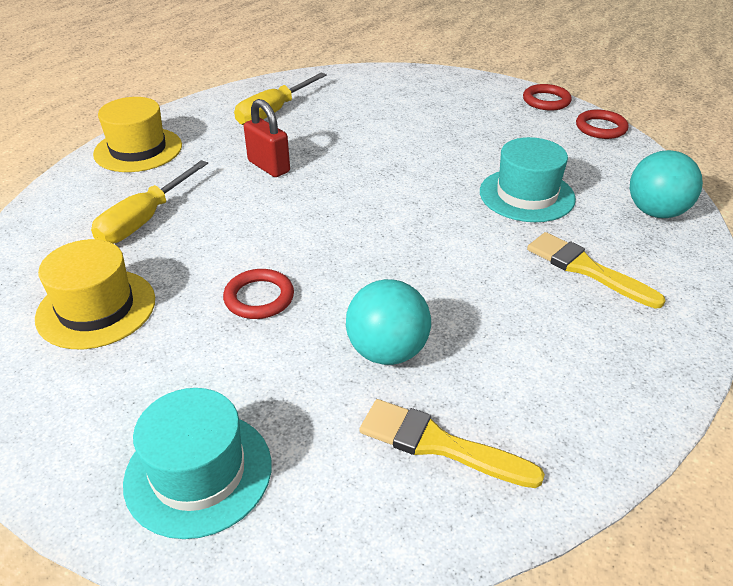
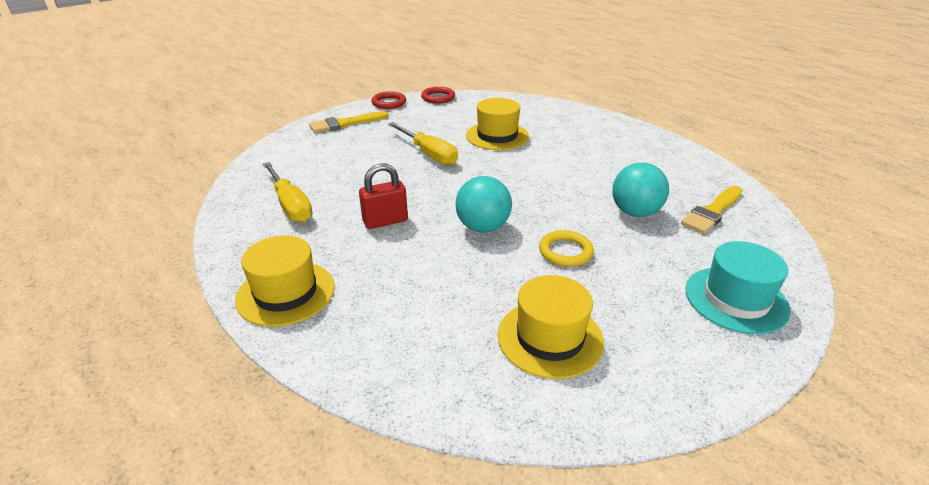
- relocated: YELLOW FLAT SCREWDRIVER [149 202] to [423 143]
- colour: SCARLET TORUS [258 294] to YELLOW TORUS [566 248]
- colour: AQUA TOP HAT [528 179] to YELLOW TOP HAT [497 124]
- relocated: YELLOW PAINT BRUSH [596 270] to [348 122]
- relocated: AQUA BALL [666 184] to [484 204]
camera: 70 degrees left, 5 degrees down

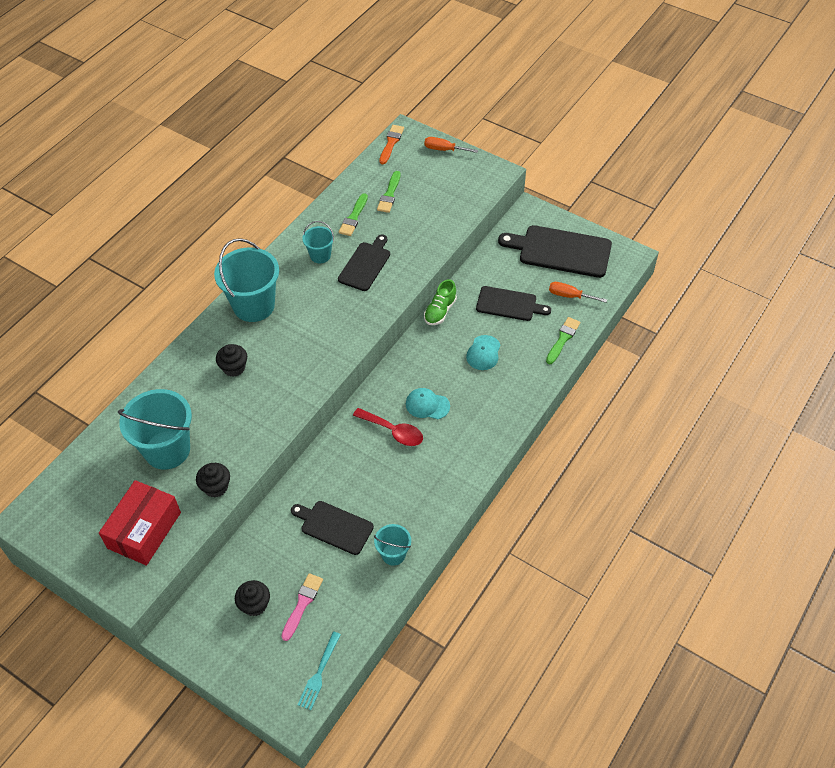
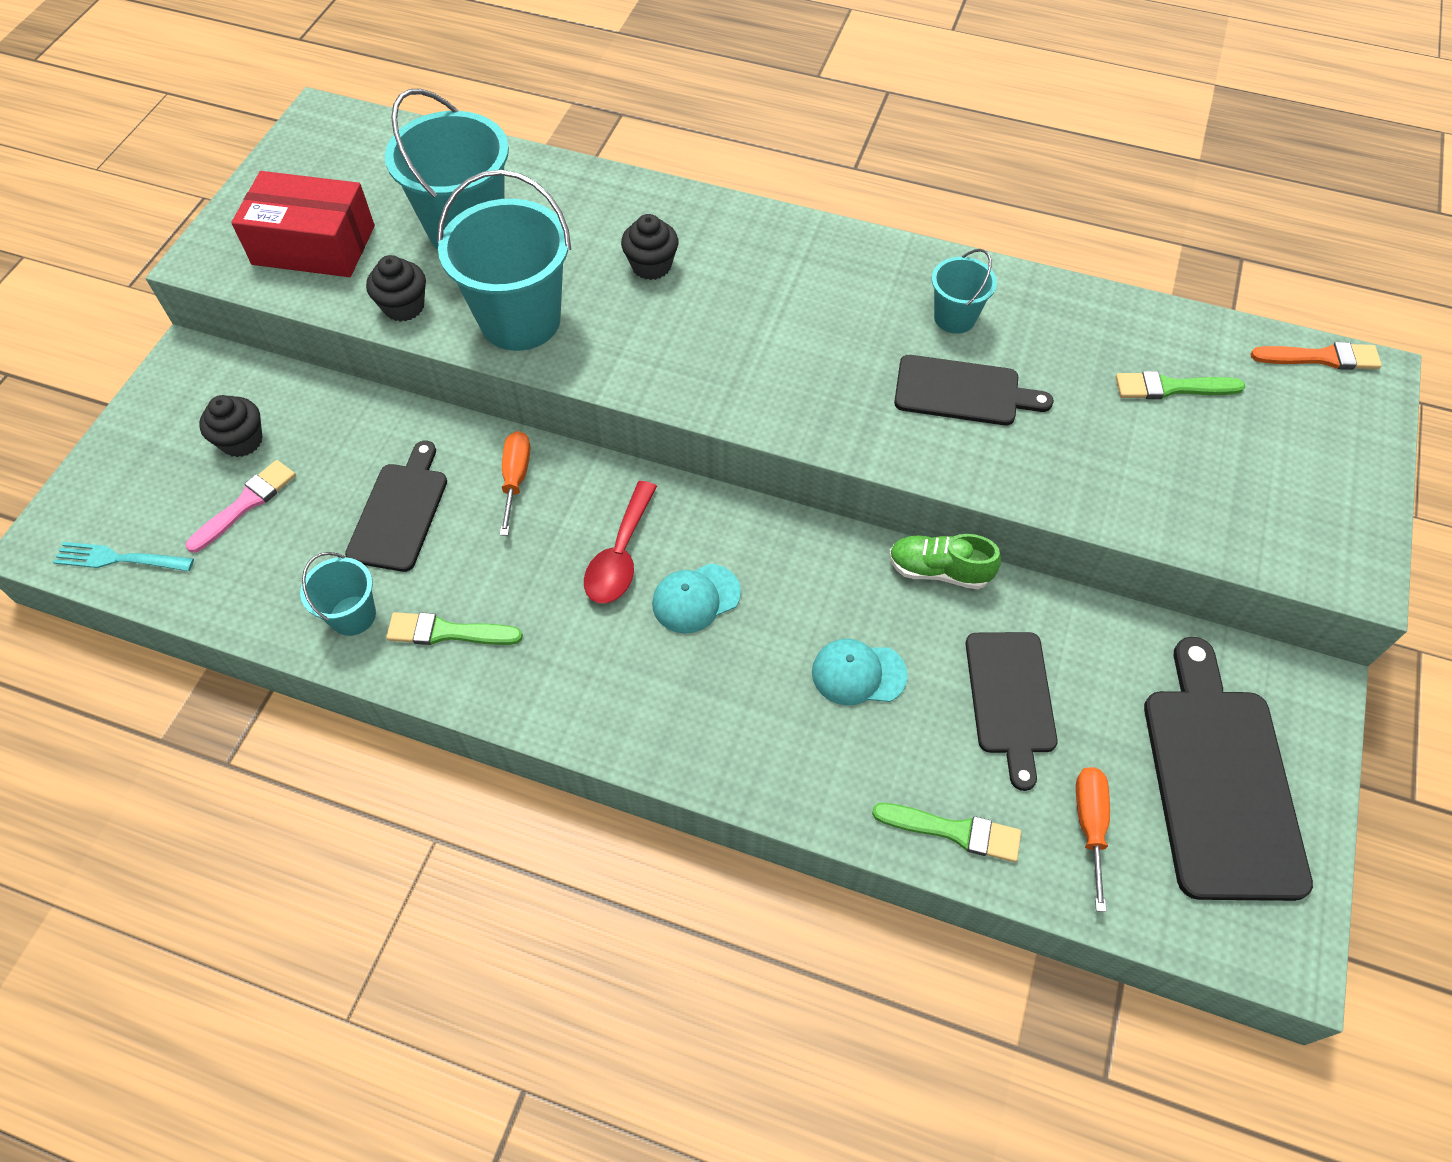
- relocated: AQUA PAIL [246 280] to [504 260]
- spun: ROSY PAINT BRUSH [302 607] = [241 506] 60 degrees counterclockwise
- relocated: EMERALD PAINT BRUSH [353 214] to [454 628]
- spun: AQUA CAP [428 403] = [696 599] 120 degrees counterclockwise
- relocated: BRIGHT ORANGE FLAT SCREWDRIVER [451 145] to [515 483]
camera: 75 degrees right, 5 degrees up

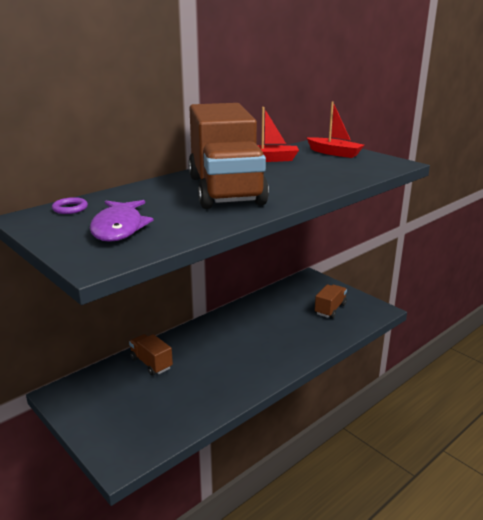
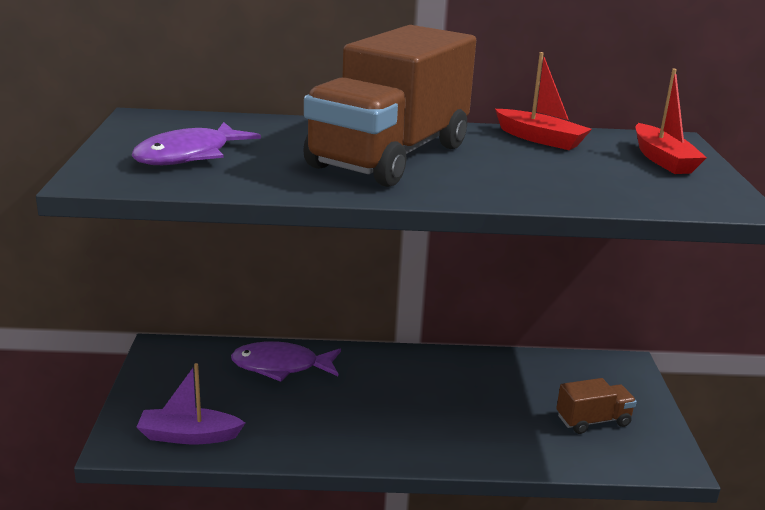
- missing: PURPLE TORUS [70 205]
- exchanged: BROWN LORRY [151 355] to PURPLE FISH FIGURE [286 361]
- appeared: PURPLE TOY BOAT [190 403]
camera: 40 degrees right, 0 degrees up

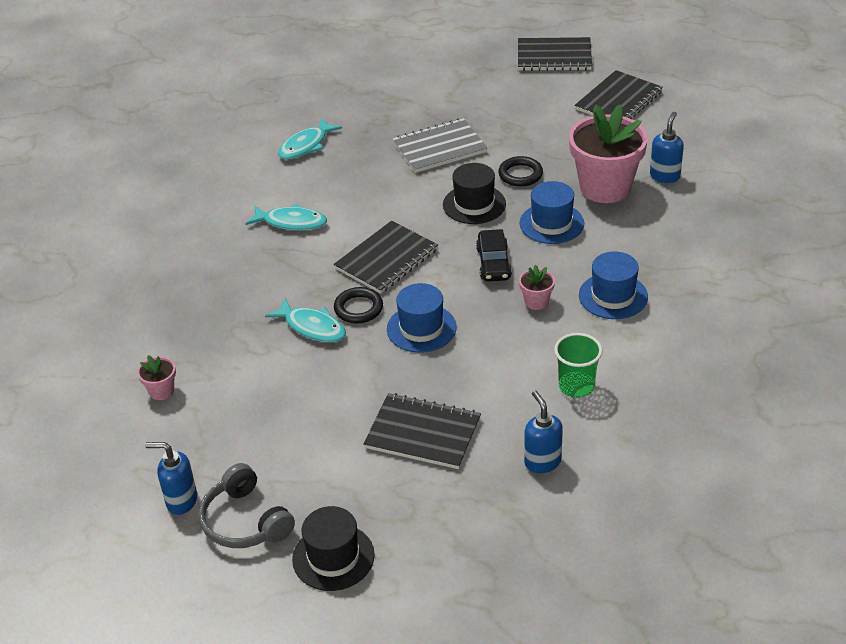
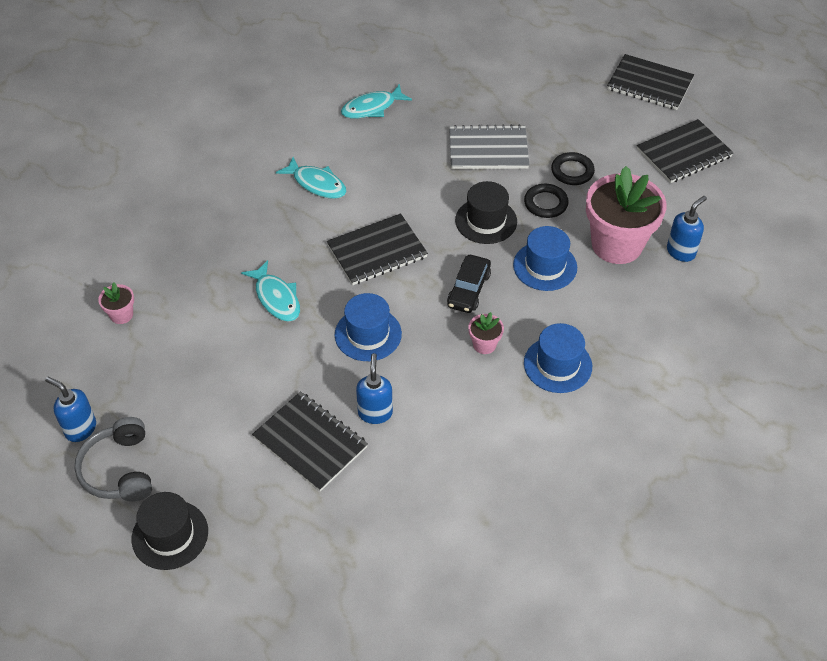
- relocated: BLACK TORUS [358 305] to [573 168]
- relocated: BLUE SOAP DISPENSER [543 432] to [374 388]
- missing: EMERALD CUP [578 365]
camera: 20 degrees right, 10 degrees up

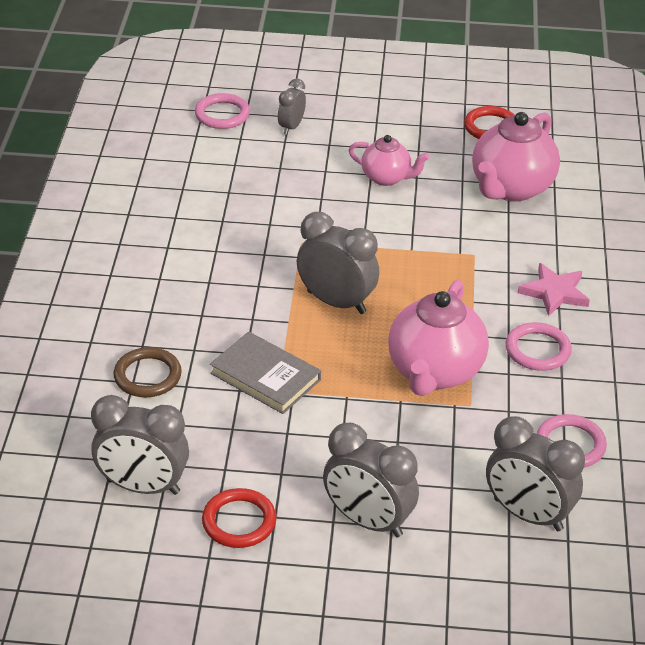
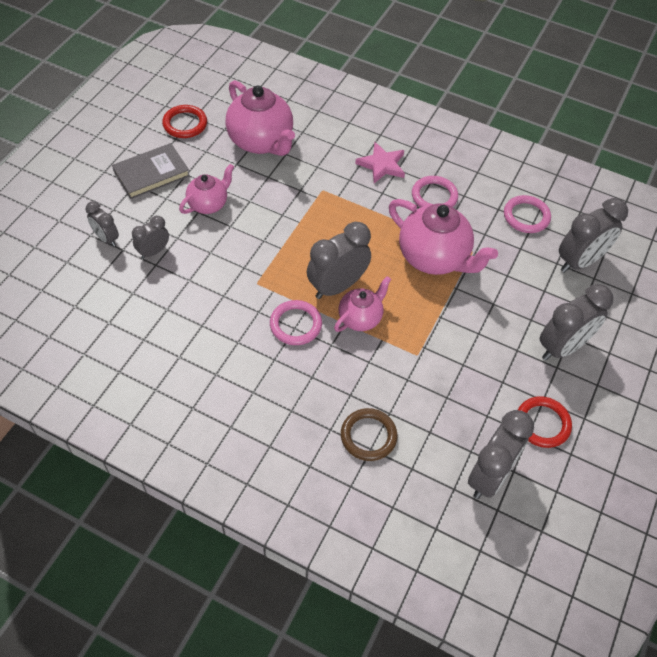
- relocated: ROSY TORUS [222 111] to [296 322]
- relocated: GRAY HARDBACK [265 372] to [151 171]
- appeared: GRAY BEDSIDE CLOCK [150 237]
- appeared: ROSY TEA POT [362 304]
camera: 70 degrees left, 15 degrees up

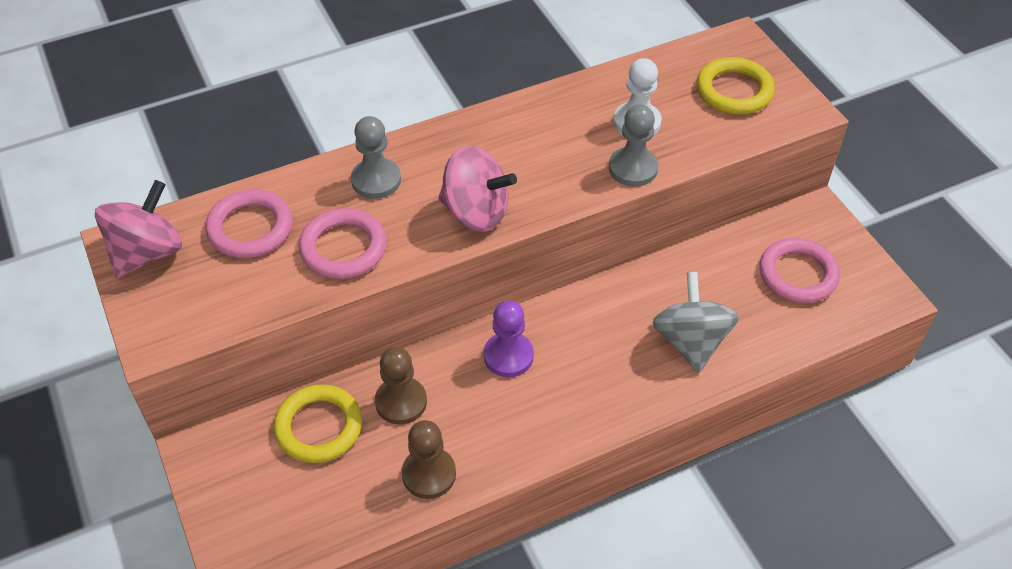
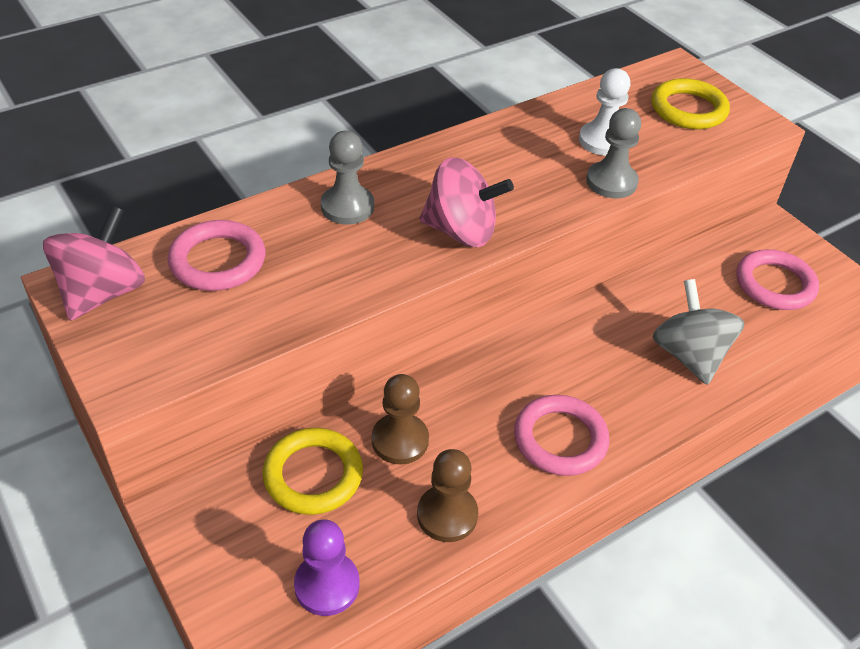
- relocated: ROSY TORUS [343 243] to [562 435]
- relocated: PURPLE CHESS PAWN [509 339] to [327 567]
camera: 10 degrees left, 5 degrees down

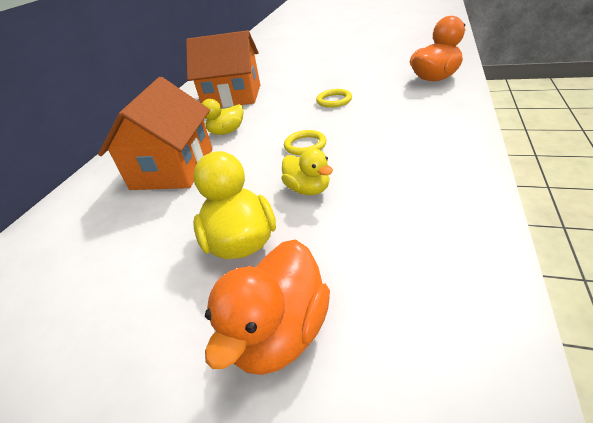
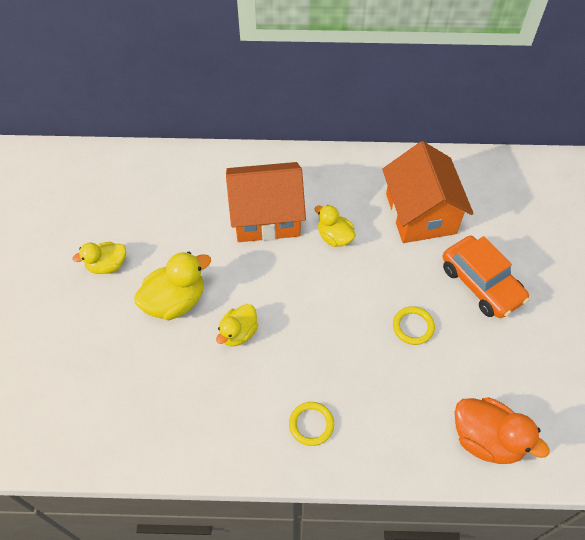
- missing: BRIGHT ORANGE RUBBER DUCK [267 307]
- relocated: YELLOW TORUS [305 142] to [311 424]
- appeared: YELLOW RUBBER DUCK [99 258]
- appeared: BRIGHT ORANGE CAR [486 277]
camera: 70 degrees right, 20 degrees up

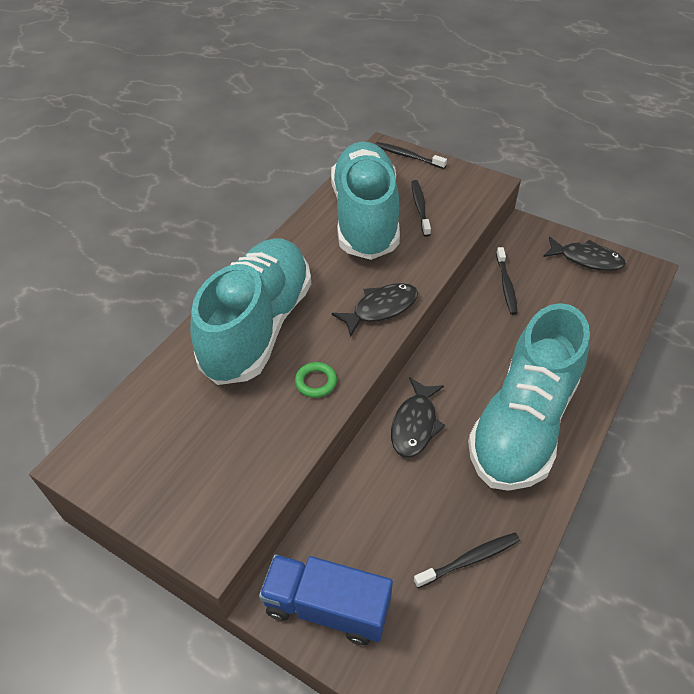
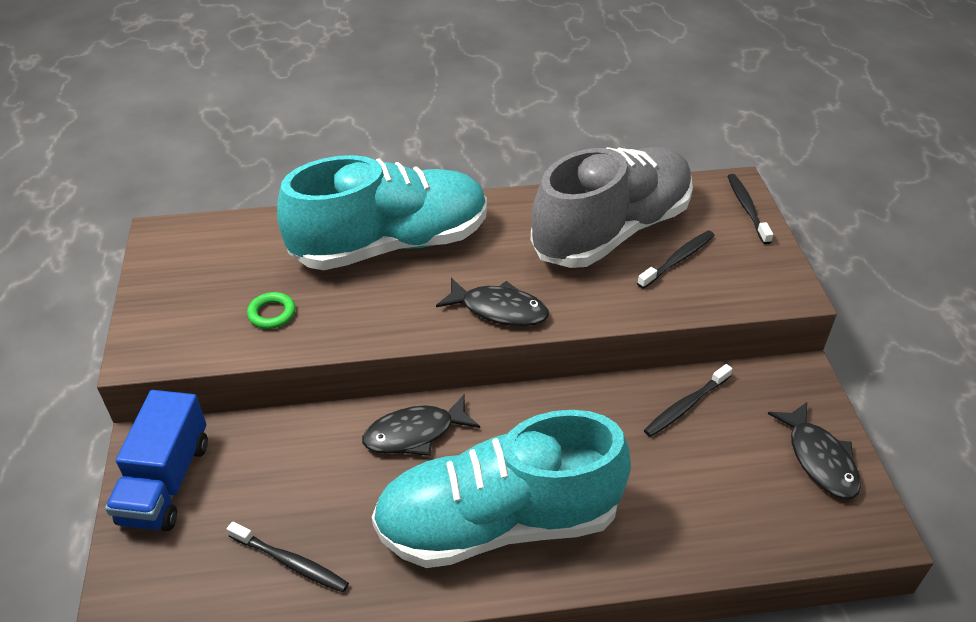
- spun: BLUE LORRY [326 599] = [156 460] 150 degrees counterclockwise
- relocated: EMERALD TORUS [316 380] to [271 310]
- colour: AQUA SNEAKER [365 201] to GRAY SNEAKER [612 207]
camera: 50 degrees right, 5 degrees down

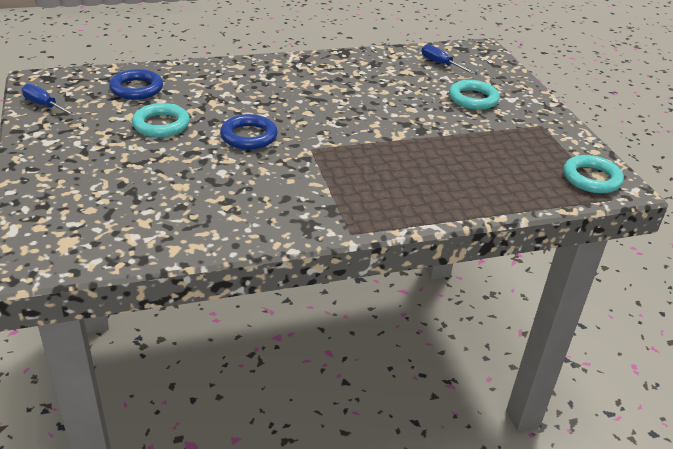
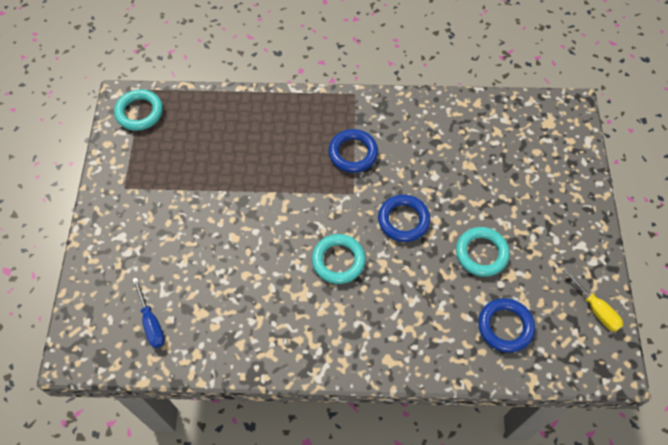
- colour: BLUE FLAT SCREWDRIVER [49 100] to YELLOW FLAT SCREWDRIVER [592 300]
- relocated: AQUA TORUS [474 95] to [339 259]
- appeared: BLUE TORUS [353 151]
camera: 160 degrees left, 25 degrees up

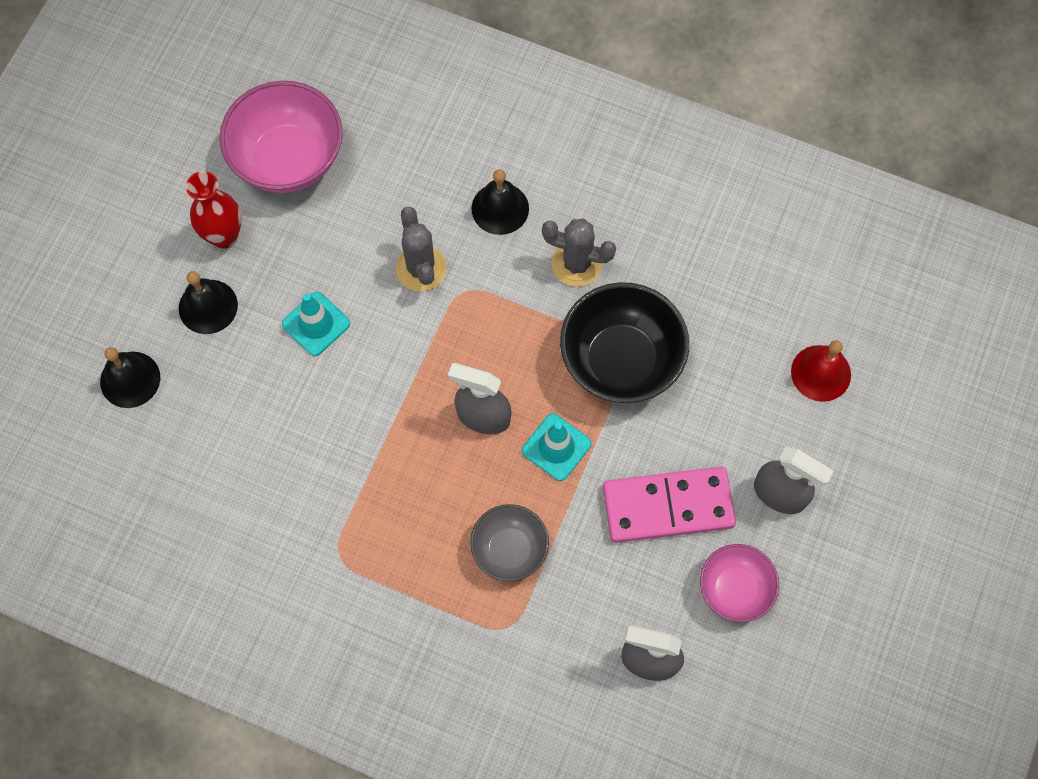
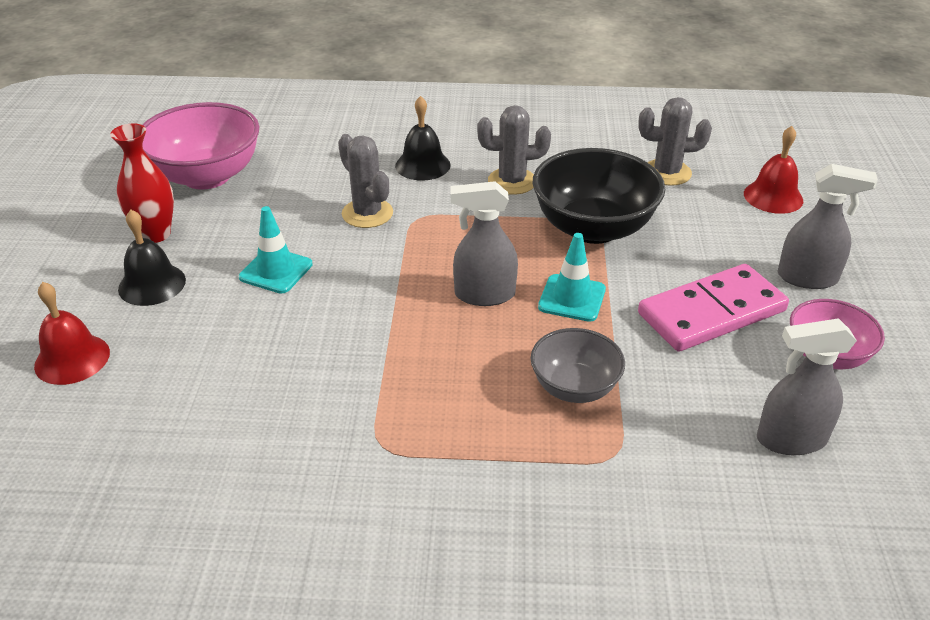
- colour: BLACK BELL [130 377] to SCARLET BELL [72 333]
- appeared: GRAY CACTUS [675 141]
camera: 20 degrees left, 30 degrees down

